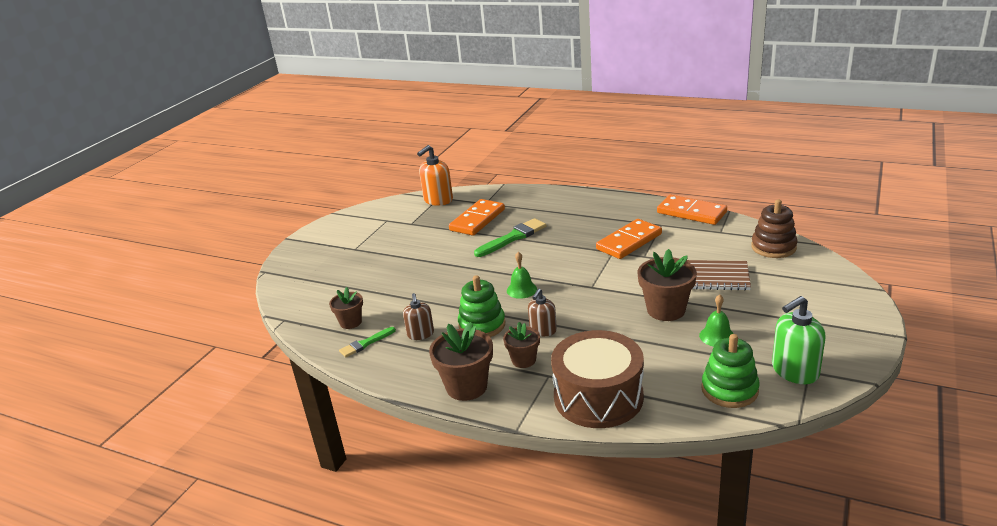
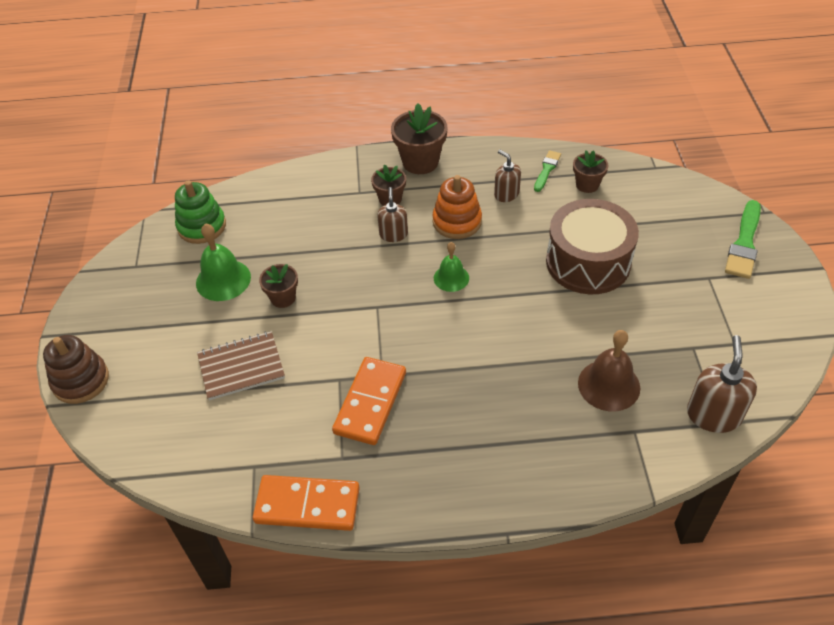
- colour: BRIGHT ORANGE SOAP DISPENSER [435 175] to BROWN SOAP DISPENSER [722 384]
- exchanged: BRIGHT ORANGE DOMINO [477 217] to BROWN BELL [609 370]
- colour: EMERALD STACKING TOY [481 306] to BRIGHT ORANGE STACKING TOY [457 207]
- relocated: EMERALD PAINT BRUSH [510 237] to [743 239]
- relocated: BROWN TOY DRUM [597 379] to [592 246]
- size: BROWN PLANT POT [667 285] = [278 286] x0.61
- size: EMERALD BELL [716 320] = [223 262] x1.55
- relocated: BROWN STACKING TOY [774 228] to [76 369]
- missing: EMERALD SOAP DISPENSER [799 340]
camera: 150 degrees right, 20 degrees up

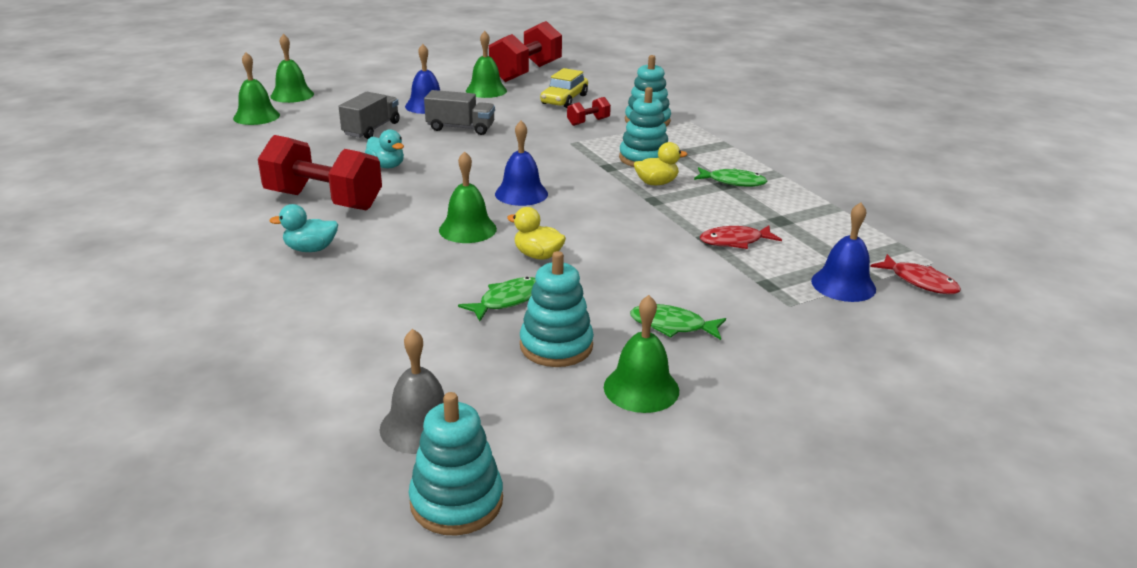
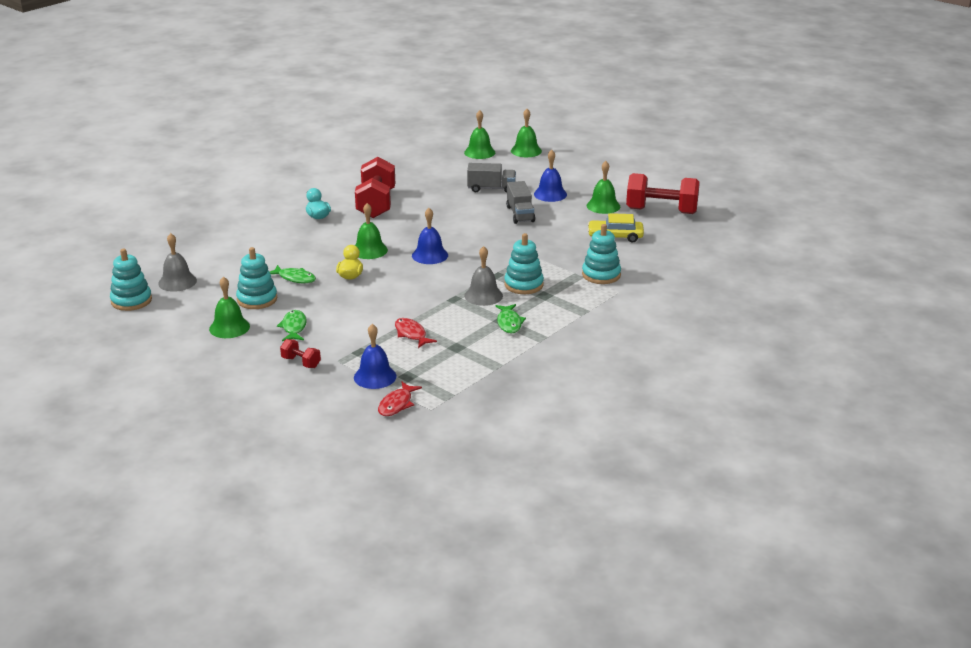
- missing: AQUA RUBBER DUCK [384 148]
- relocated: SCARLET HAND WEIGHT [589 111] to [300 353]
- exchanged: YELLOW RUBBER DUCK [661 163] to GRAY BELL [483 276]
camera: 70 degrees right, 0 degrees up

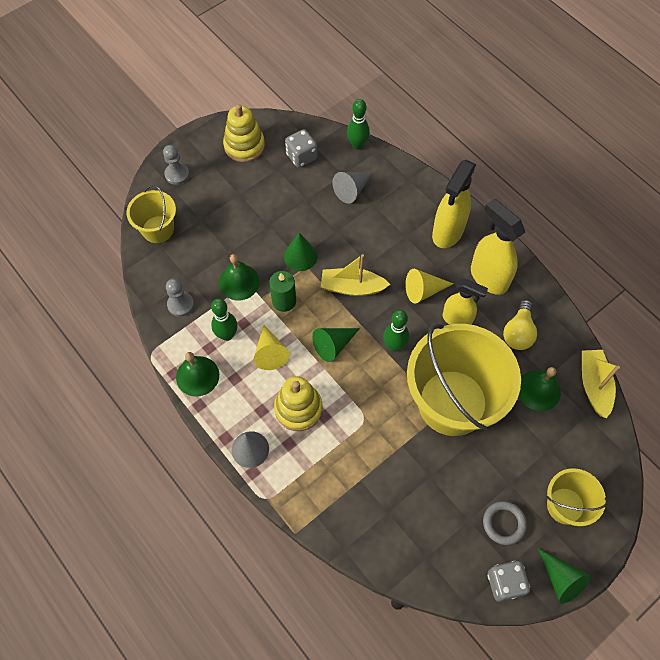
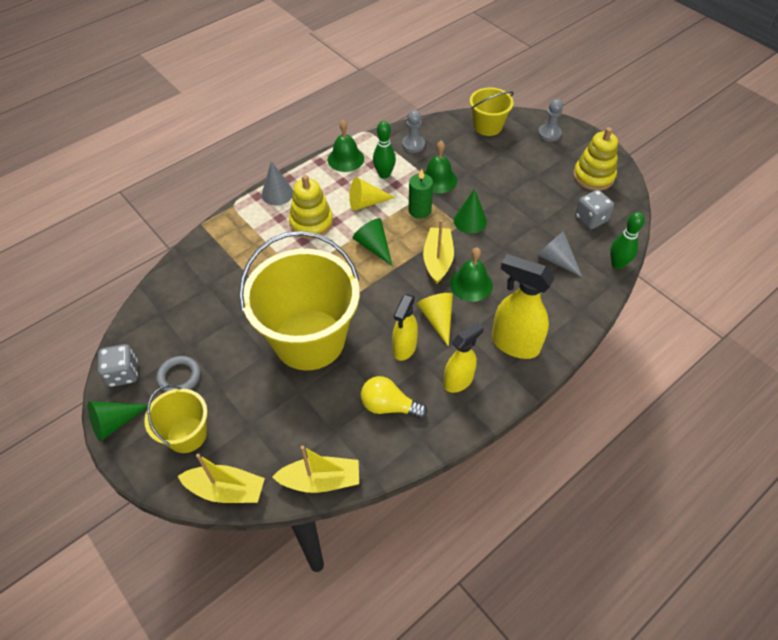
- missing: EMERALD TENPIN [396 331]
- size: YELLOW SPRAY BOTTLE [498 246] = [464 357] x0.66
- relocated: EMERALD BELL [540 389] to [471 274]
- appeared: YELLOW TOY BOAT [221 478]
camera: 90 degrees right, 10 degrees down

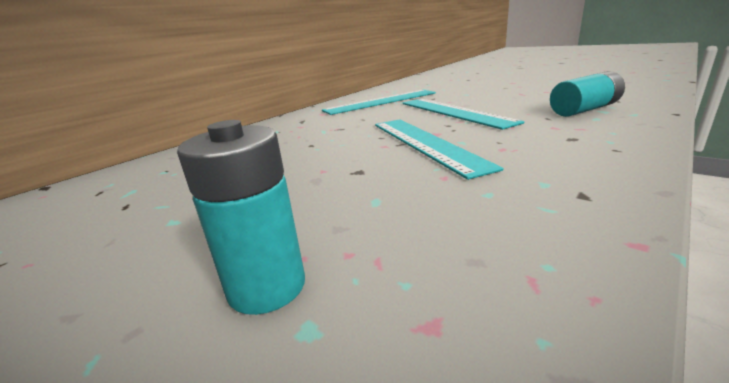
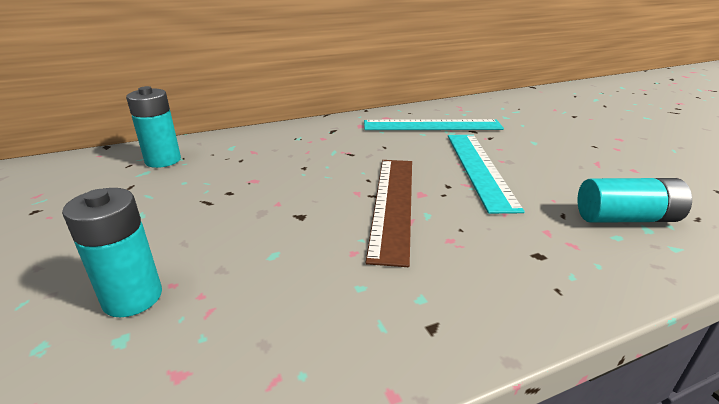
- colour: AQUA MEASURING STICK [439 149] to BROWN MEASURING STICK [388 213]
- appeared: AQUA POWER CELL [153 127]
camera: 25 degrees right, 5 degrees up

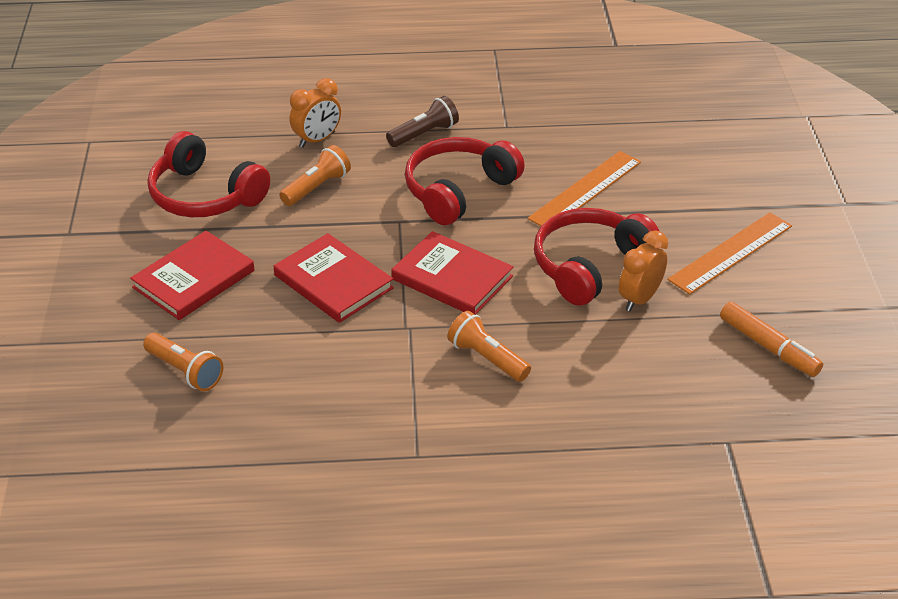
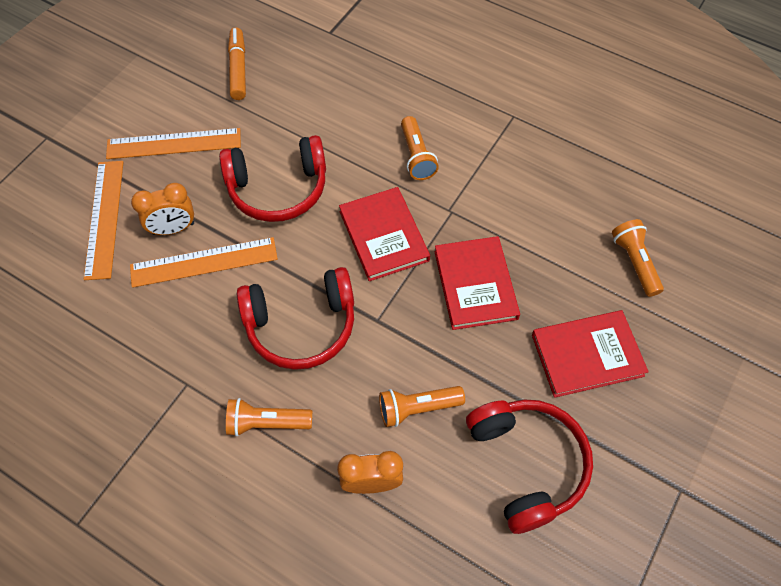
- colour: BROWN TORCH [422 121] to BRIGHT ORANGE TORCH [269 417]
- relocated: BRIGHT ORANGE BEDSIDE CLOCK [643 271] to [162 209]
- appeared: BRIGHT ORANGE MEASURING STICK [103 220]
camera: 145 degrees left, 20 degrees up

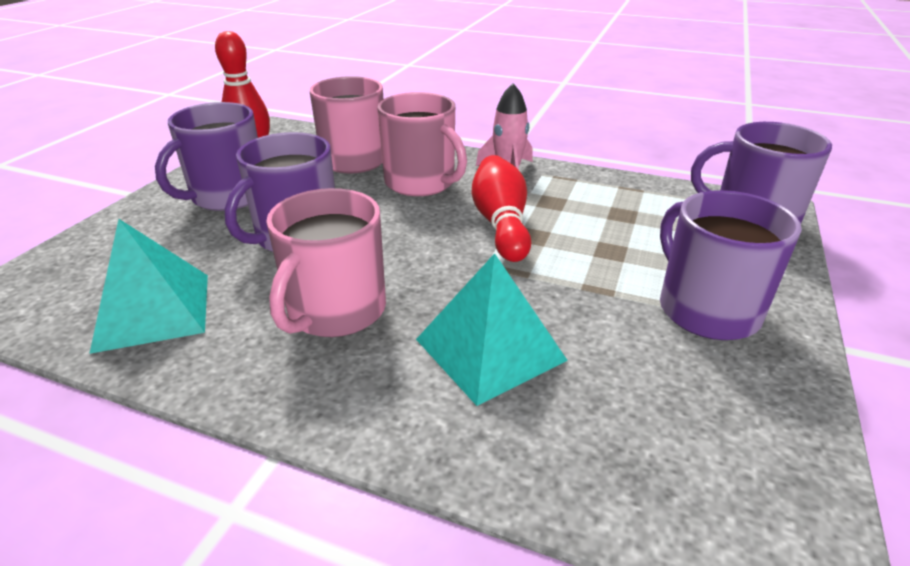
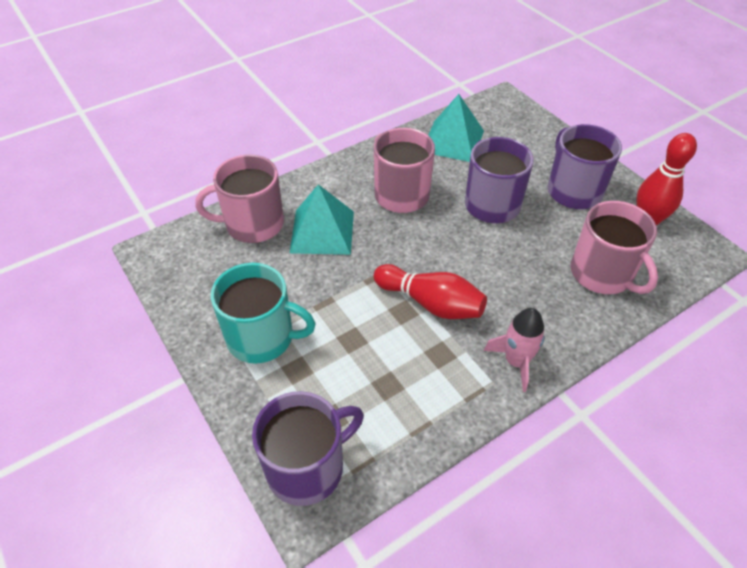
- relocated: ROSY MUG [422 144] to [239 198]
- colour: PURPLE MUG [731 265] to AQUA MUG [263 313]
camera: 125 degrees right, 15 degrees up

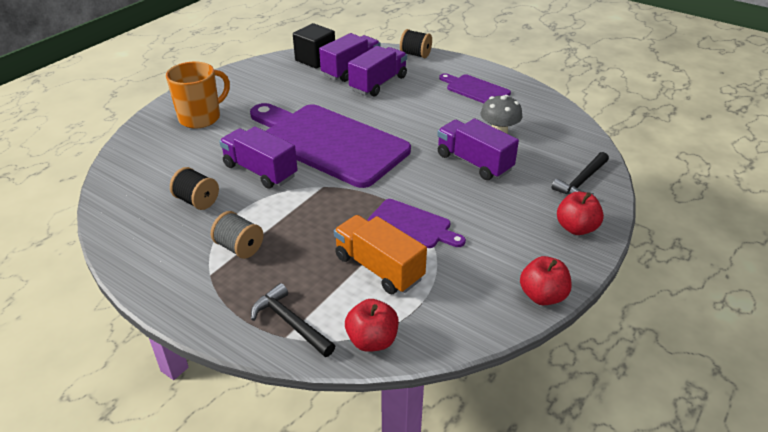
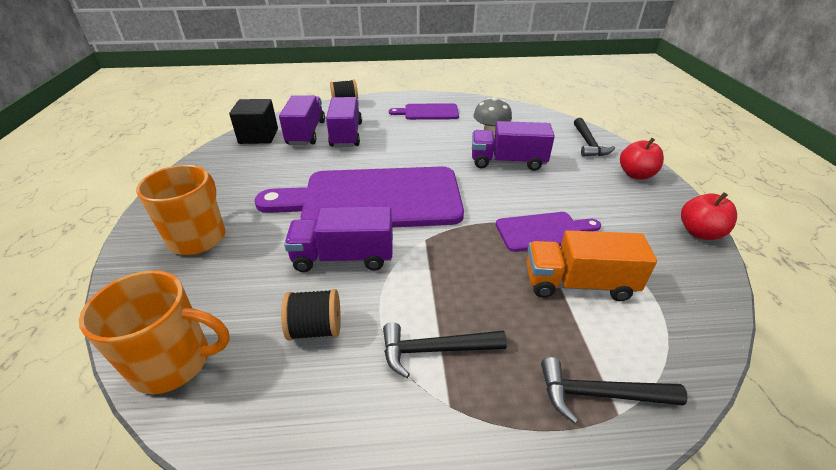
- exchanged: GRAY REEL OF THREAD [237 235] to BLACK CARPENTER'S HAMMER [445 350]
- missing: SCARLET APPLE FRUIT [372 325]
- appeared: BRIGHT ORANGE MUG [154 332]
camera: 40 degrees left, 0 degrees up

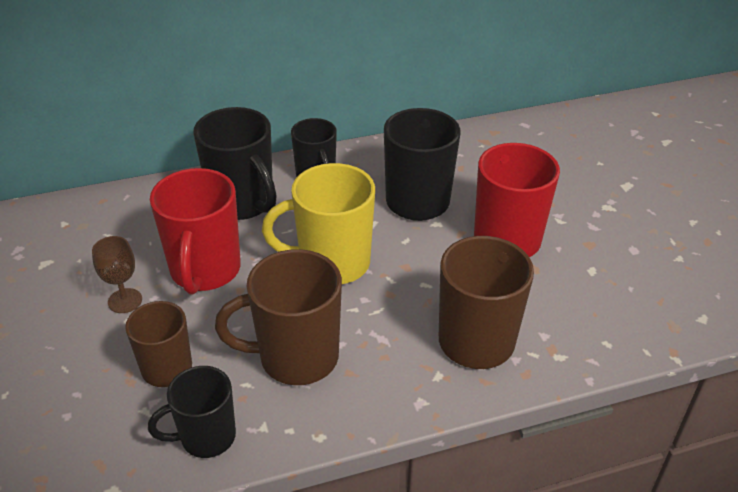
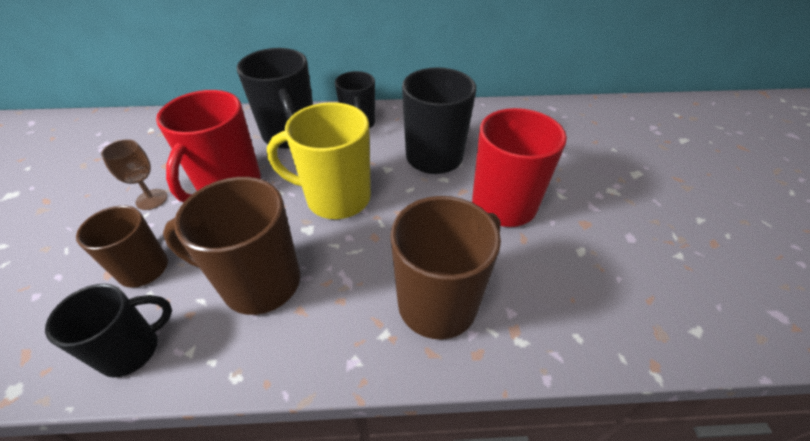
- spun: BLACK MUG [192 412] = [108 331] 150 degrees clockwise
camera: 15 degrees right, 5 degrees up

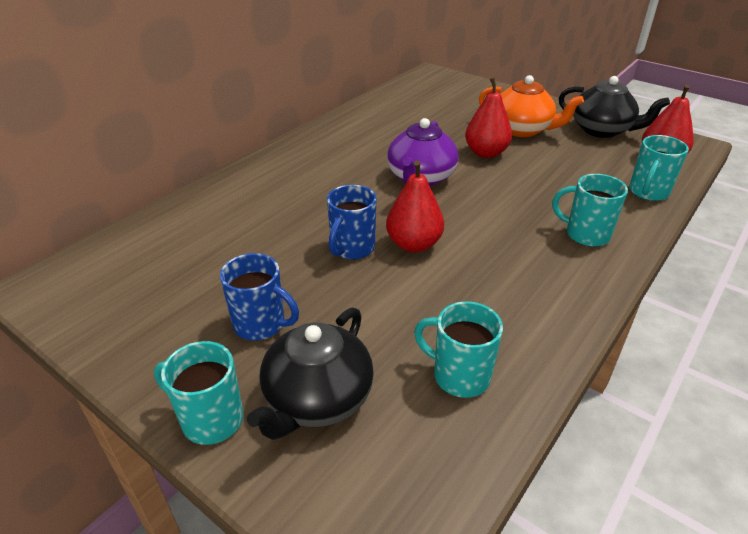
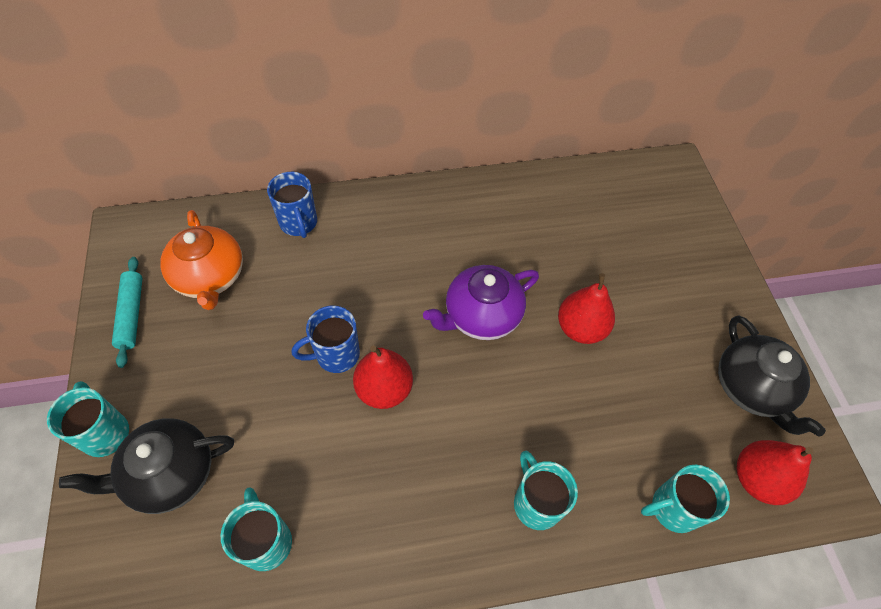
- relocated: BLUE MUG [259 297] to [292 205]
- relocated: BRIGHT ORANGE TEA POT [531 106] to [201 260]
- appeared: AQUA DOUGH ROLLER [127 312]
camera: 40 degrees right, 20 degrees up

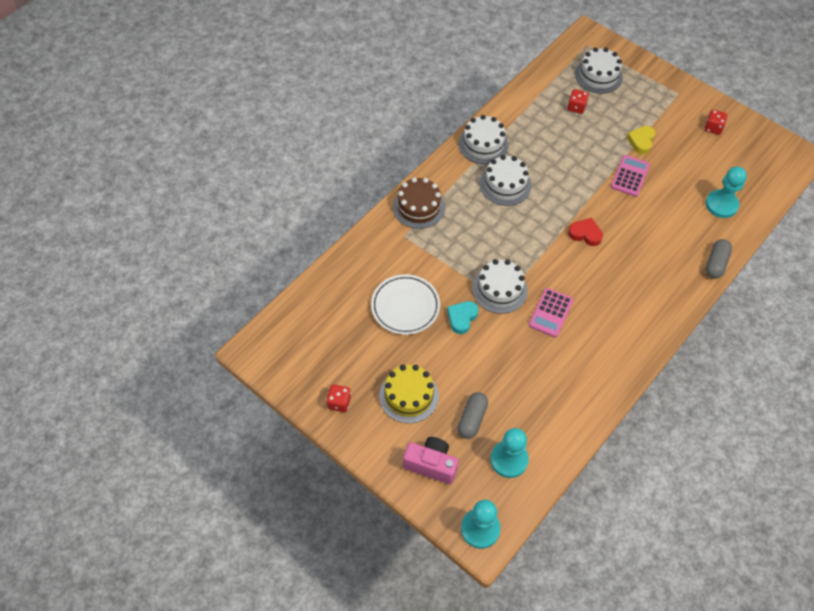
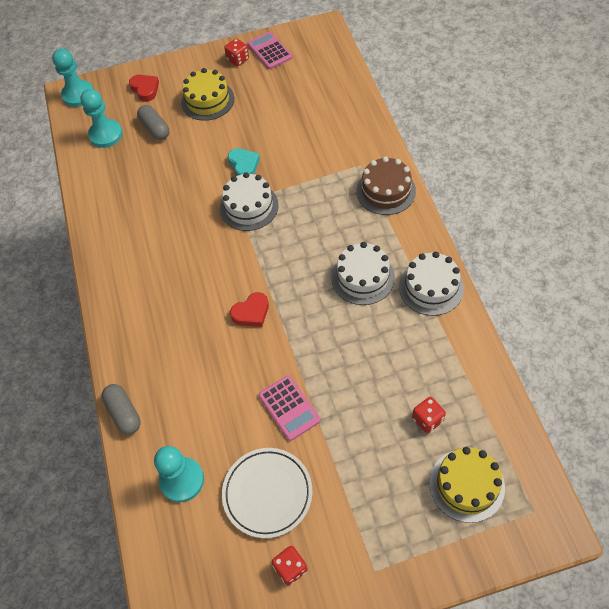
- relocated: WHITE FLAT DISH [405 304] to [267 493]
- exchanged: ROSY PHOTO CAMERA [431 460] to SCARLET HEART [144 88]
- relocated: ROSY POCKET CALCULATOR [551 312] to [269 50]
- colour: WHITE CAKE [599 71] to YELLOW CAKE [467 485]
- missing: YELLOW HEART [641 140]
camera: 130 degrees right, 0 degrees up

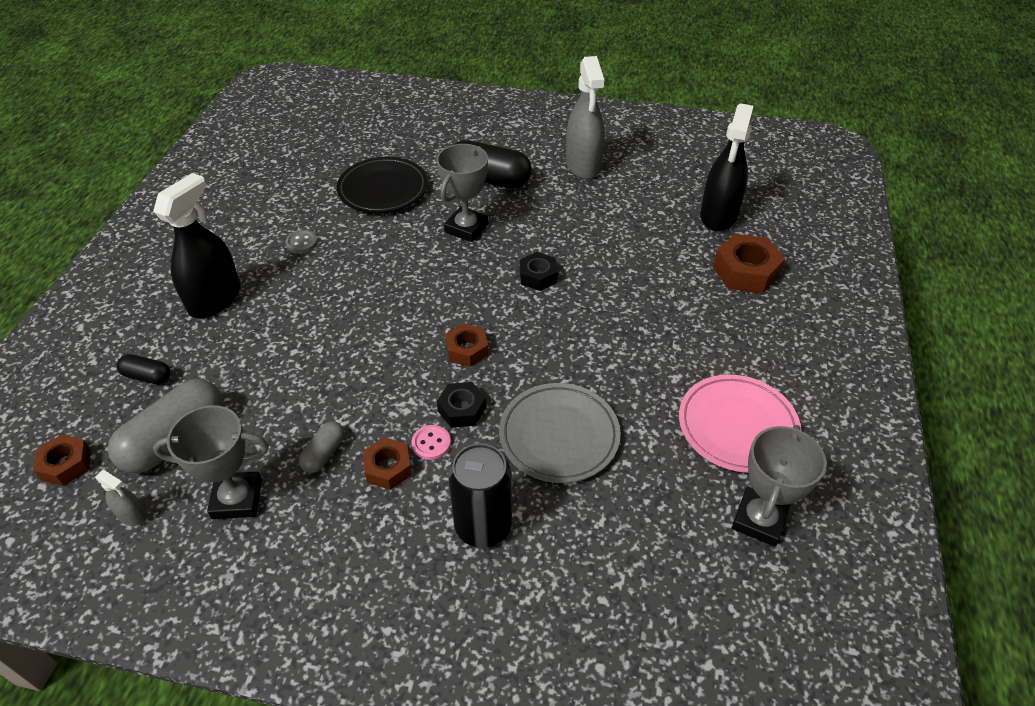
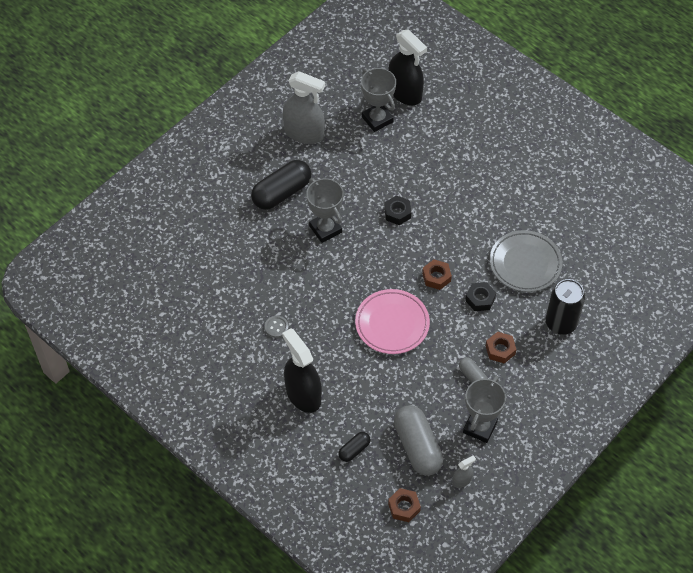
- missing: BLACK FLAT DISH [382 185]
- missing: ROSY SEWING BUTTON [431 442]
- relocated: ROSY FLAT DISH [740 424] to [392 321]
- missing: BROWN HEX NUT [749 264]
- relocated: GRAY TROPHY [779 486] to [378 100]
camera: 60 degrees left, 10 degrees up

